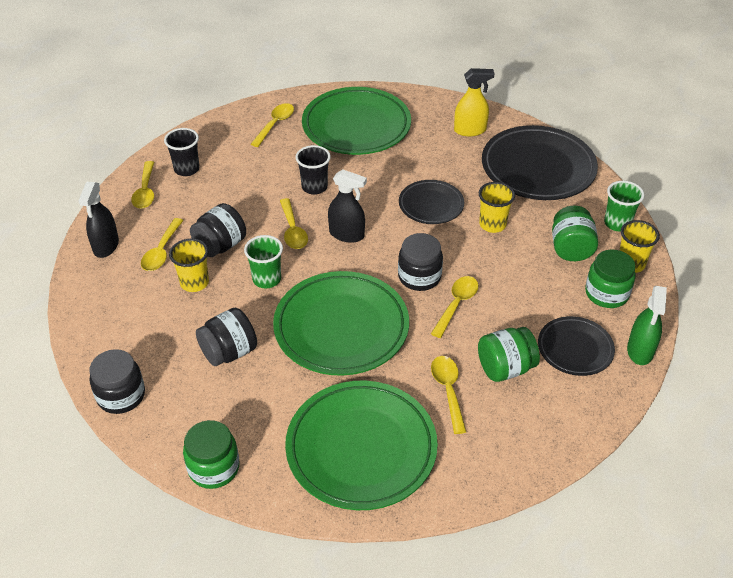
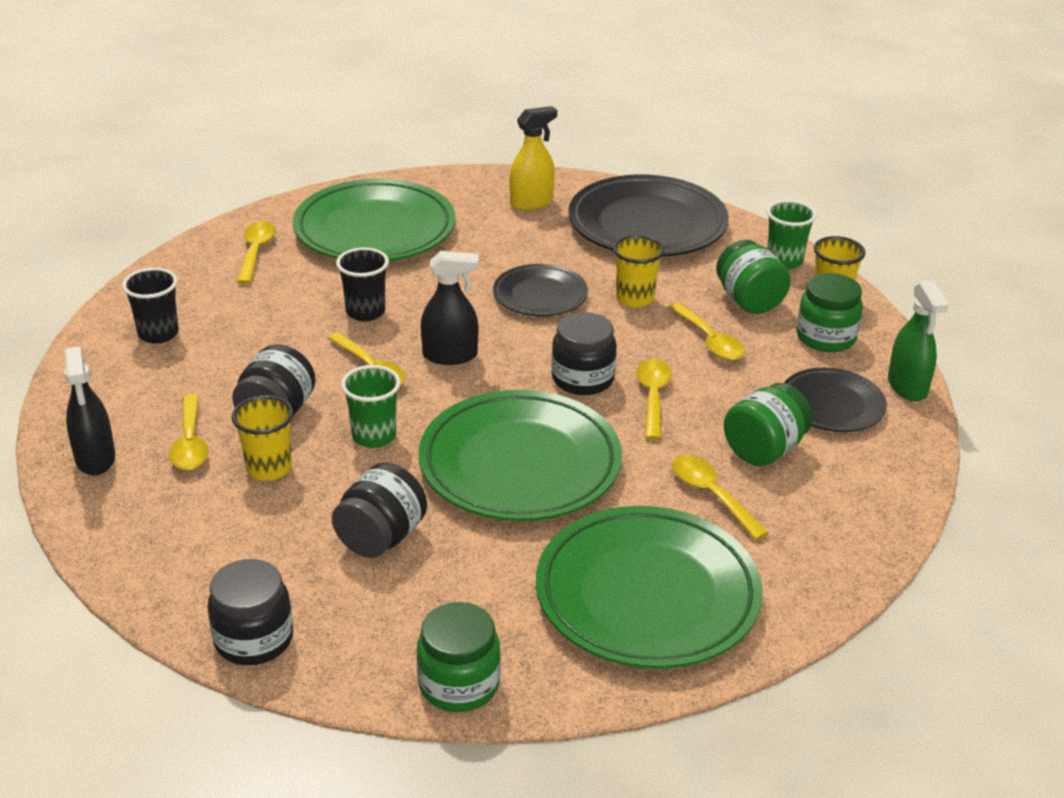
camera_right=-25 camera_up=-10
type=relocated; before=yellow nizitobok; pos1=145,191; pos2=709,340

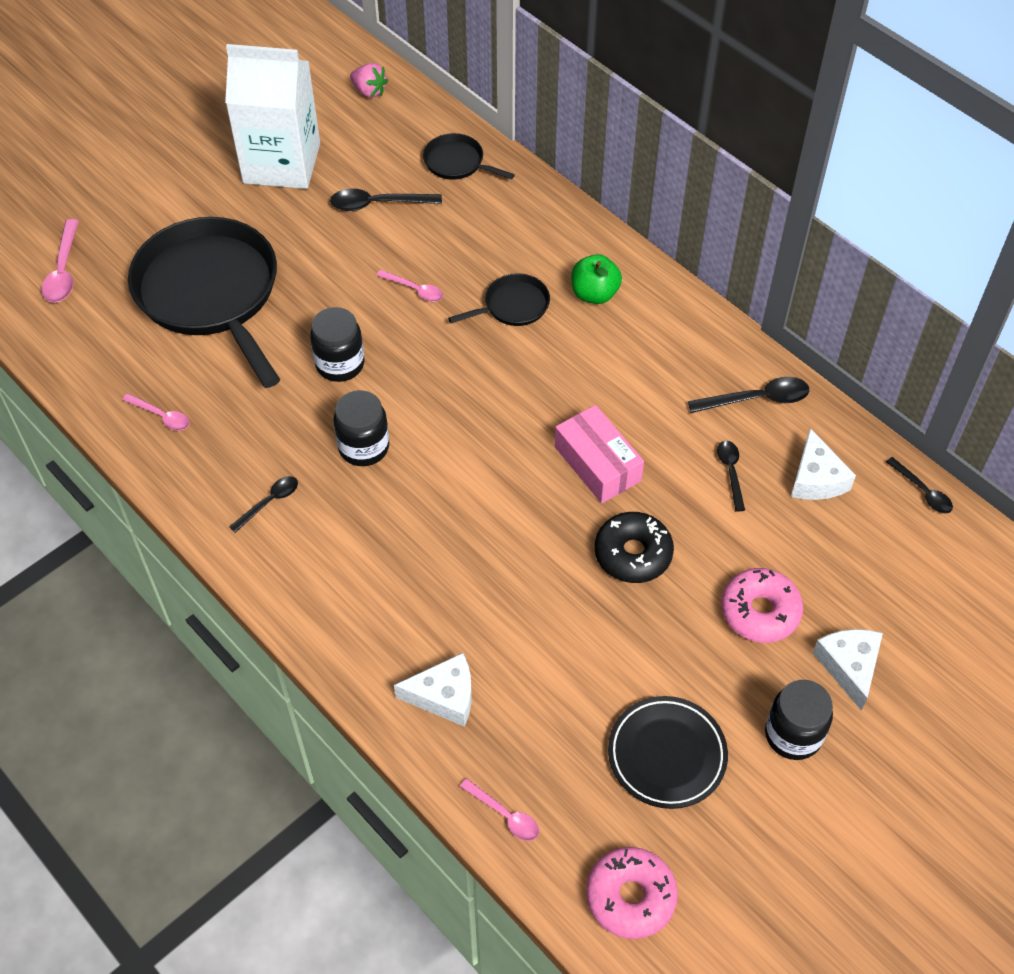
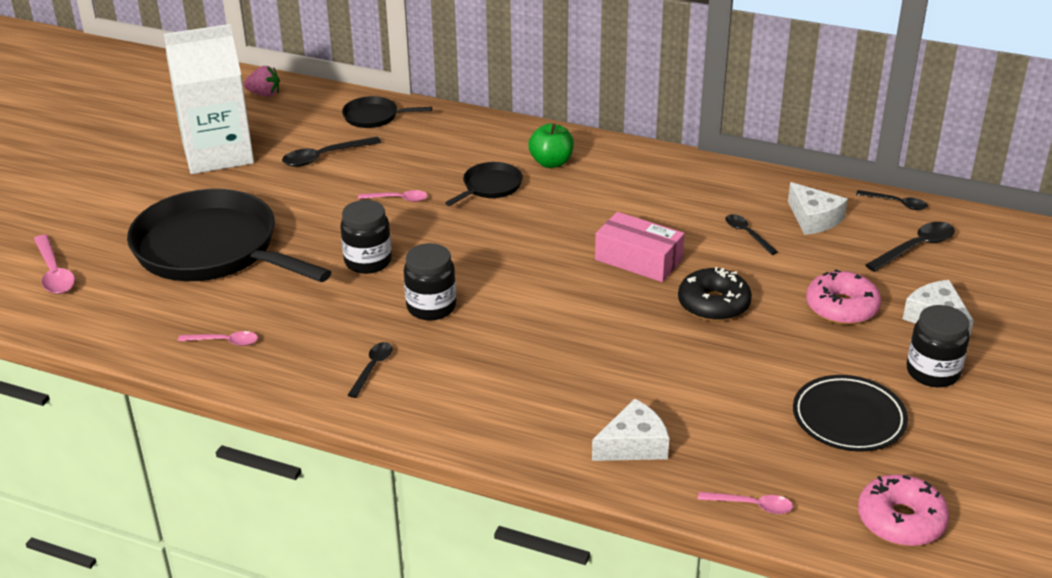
camera_right=-25 camera_up=-20
type=relocated; before=black nizitobok; pos1=756,399; pos2=915,248

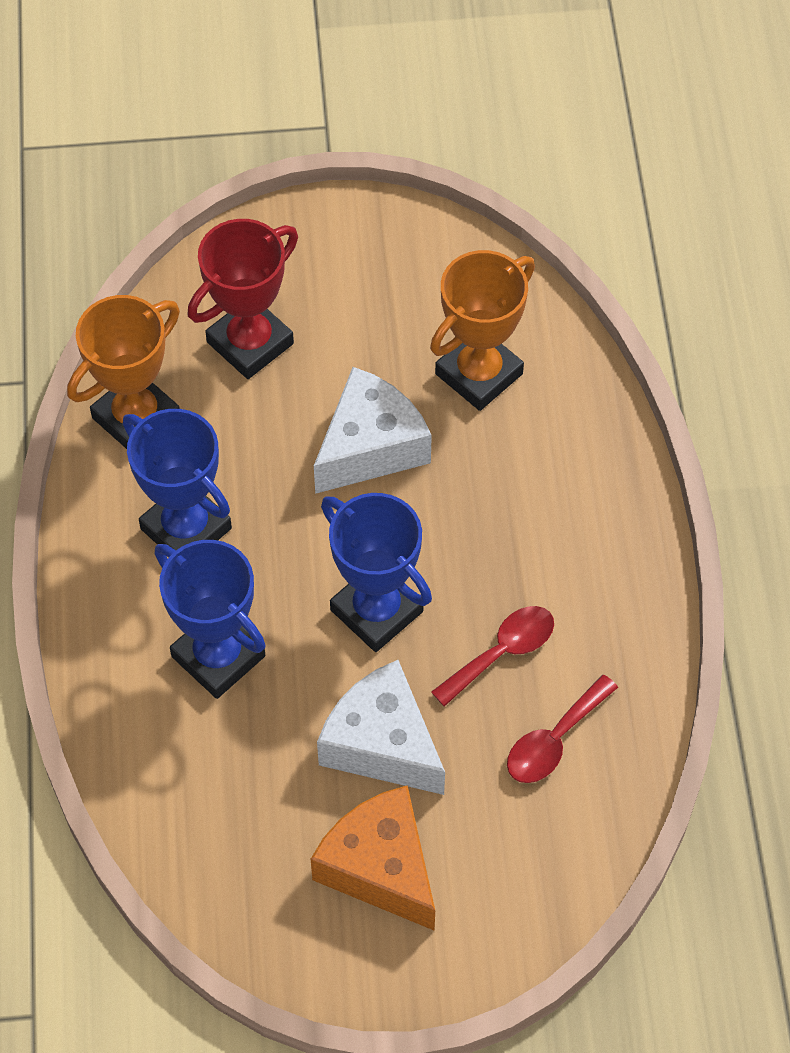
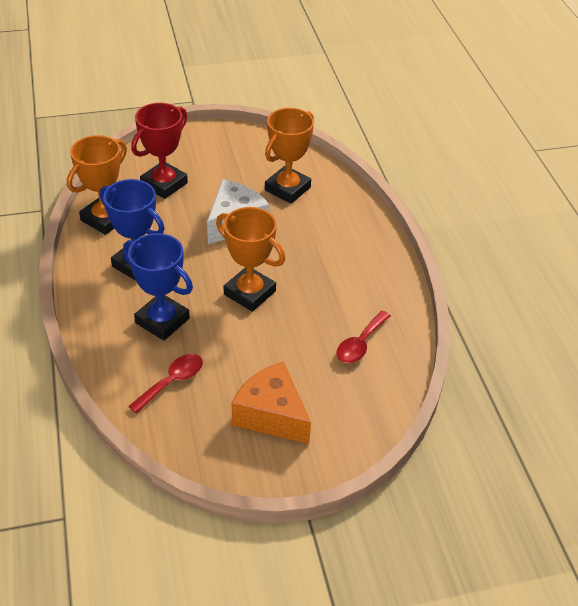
camera_right=-10 camera_up=-15
type=colour; before=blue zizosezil; after=orange zizosezil; pos1=376,611; pos2=249,293
type=relocated; before=red nizitobok; pos1=502,652; pos2=172,382
type=missing; before=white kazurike; pos1=382,743

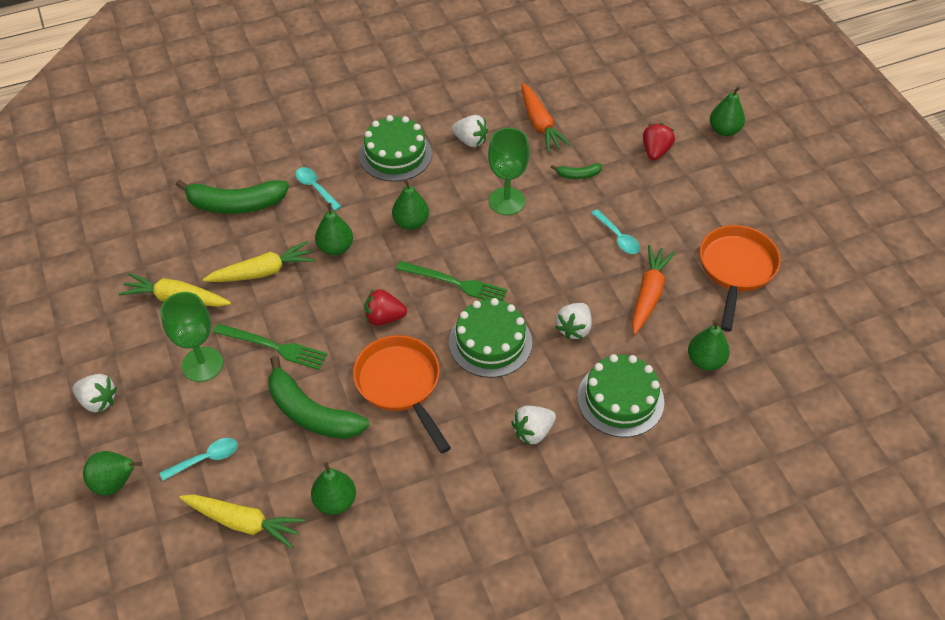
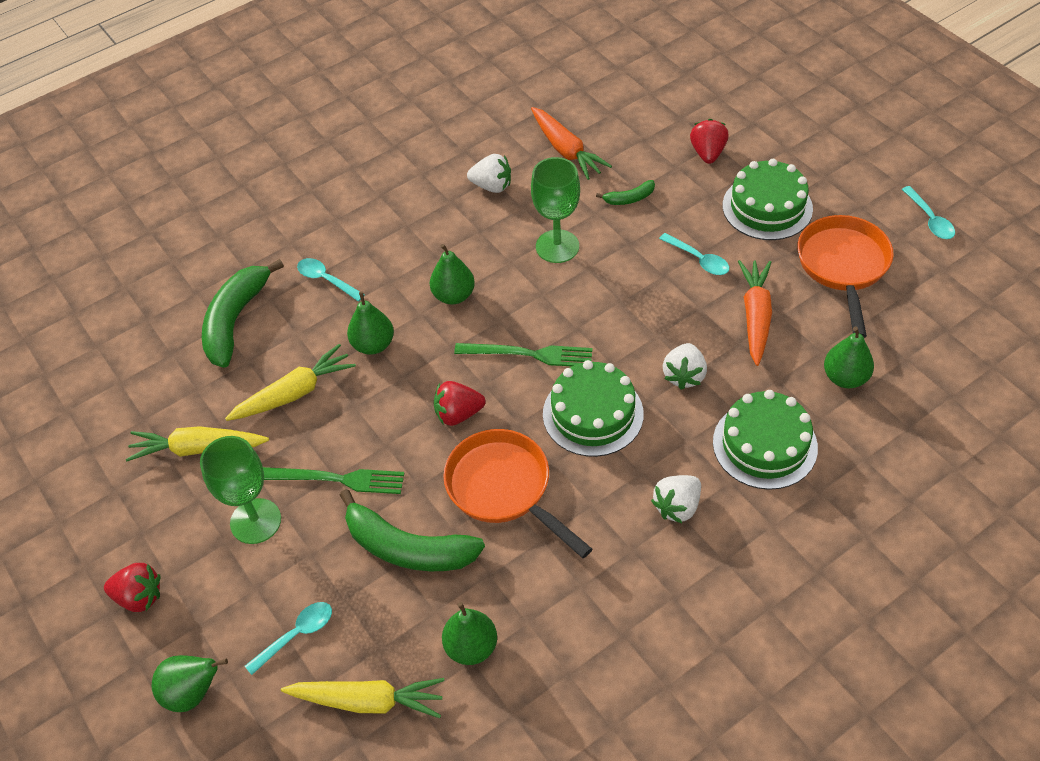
camera_right=-10 camera_up=0
type=missing; before=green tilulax; pos1=724,130
type=relocated; before=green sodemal; pos1=395,154; pos2=767,207
type=spun; before=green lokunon; pos1=235,204; pos2=235,320; turn=120
type=colour; before=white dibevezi; after=red dibevezi; pos1=98,401; pos2=139,597
type=appeared; after=turquoise nizitobok; pos2=930,219

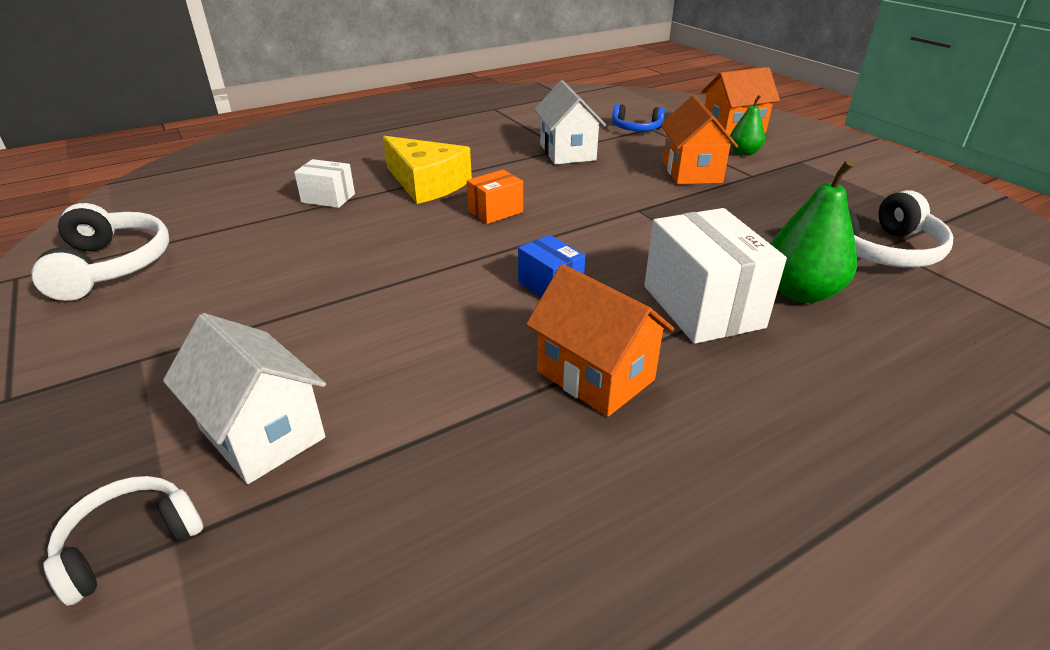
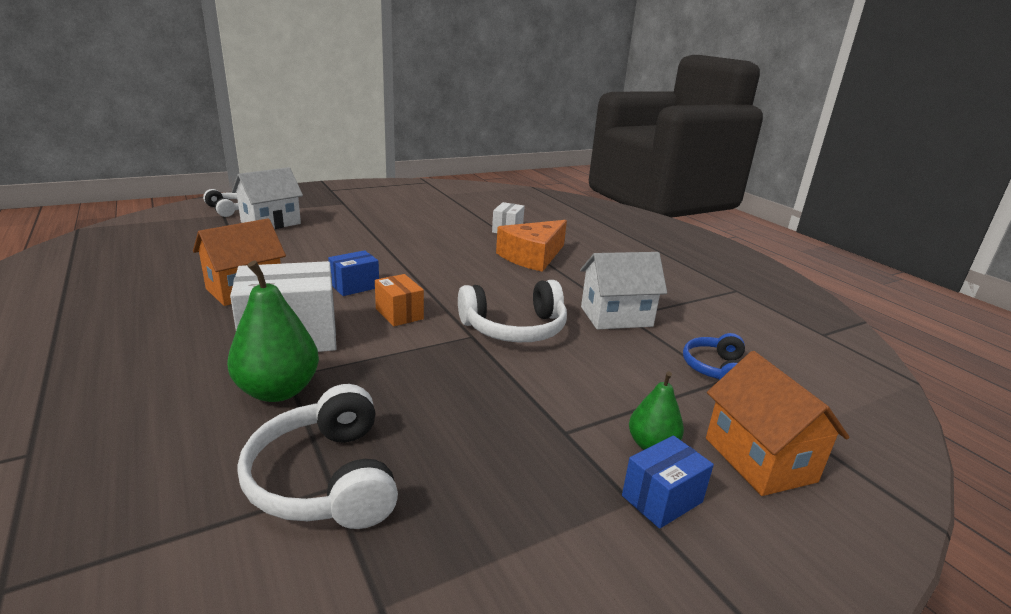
camera_right=90 camera_up=-10
type=missing; before=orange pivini; pos1=691,172
type=colour; before=yellow kazurike; after=orange kazurike; pos1=427,183; pos2=532,256
type=relocated; before=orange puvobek; pos1=495,211; pos2=399,314
type=relocated; before=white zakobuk; pos1=112,266; pos2=515,328
type=appeared; after=blue puvobek; pos2=662,499

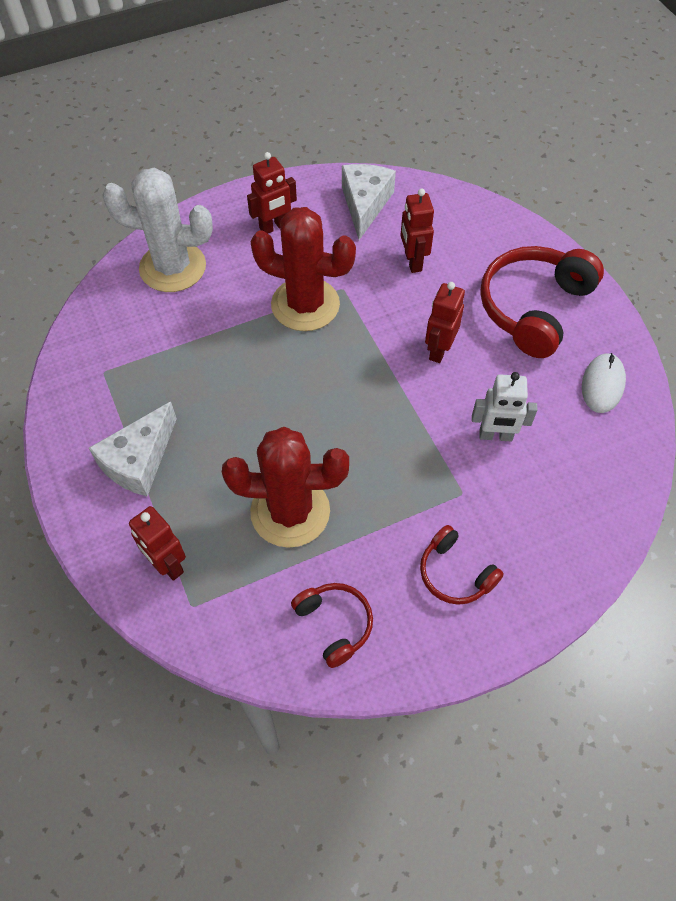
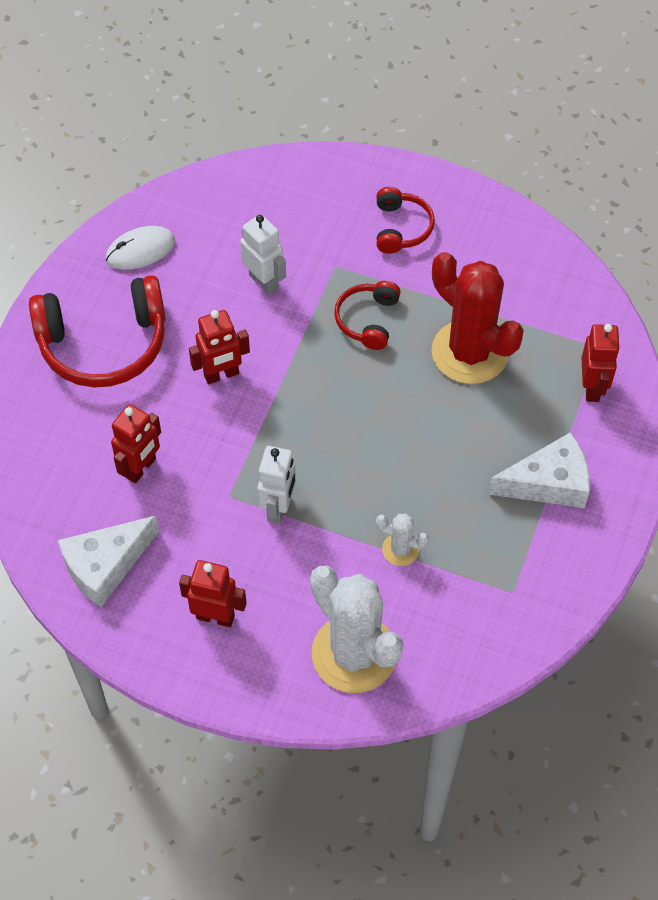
camera_right=-135 camera_up=0
type=exchanged; before=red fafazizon; after=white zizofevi; pos1=305,305; pos2=278,507
type=relocated; before=red zakobuk; pos1=334,624; pos2=368,320
type=appeared; after=white fafazizon; pos2=400,549

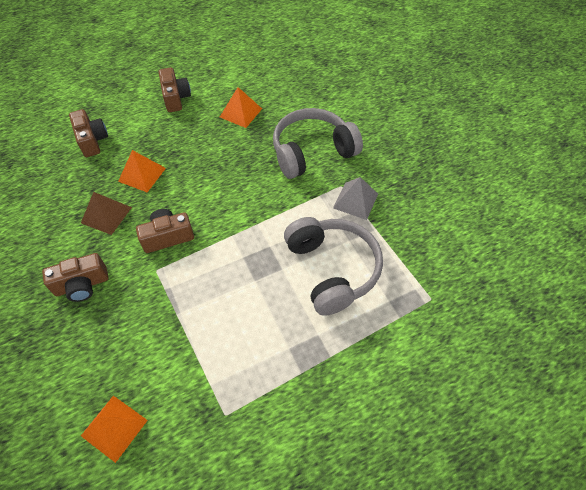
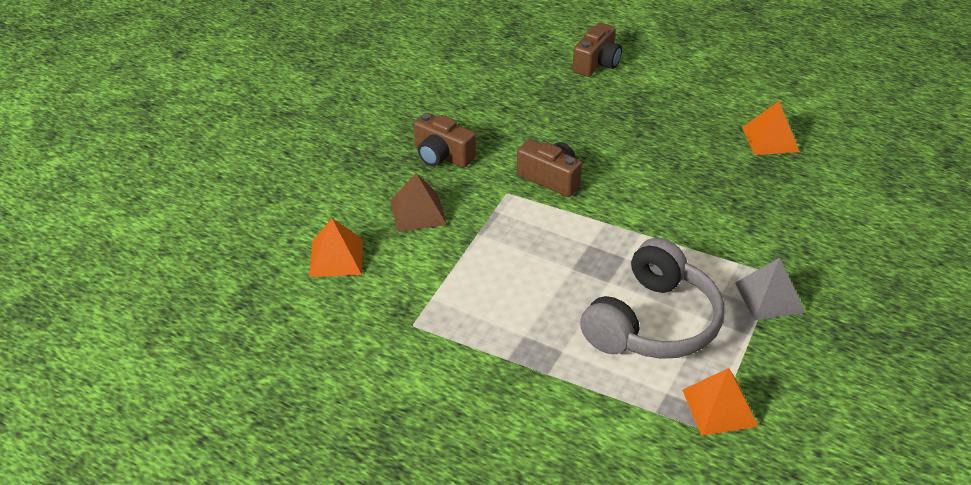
camera_right=55 camera_up=-15
type=missing; before=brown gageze; pos1=176,98
type=missing; before=grey zakobuk; pos1=312,152
type=relocated; before=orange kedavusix; pos1=142,174; pos2=719,407
type=relocated; before=brown kedavusix; pos1=106,215; pos2=418,212

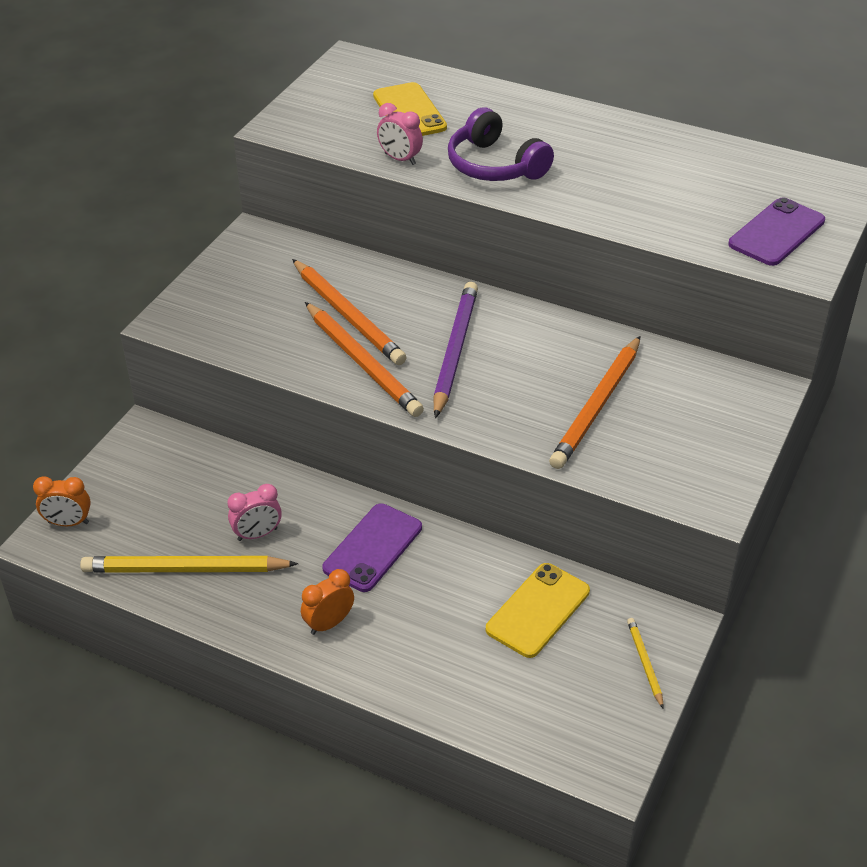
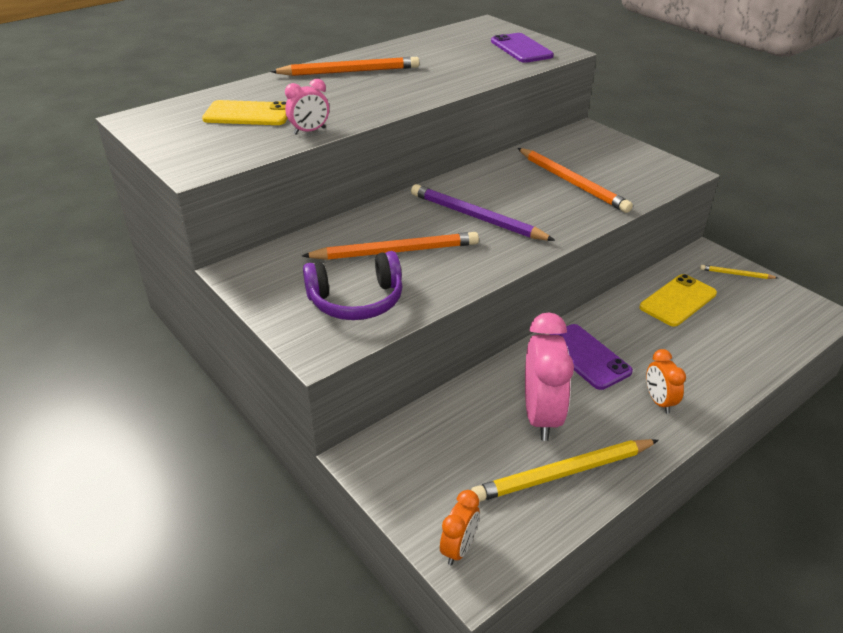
camera_right=-65 camera_up=-5
type=relocated; before=purple zakobuk; pos1=495,165; pos2=356,300
type=relocated; before=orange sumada; pos1=362,363; pos2=349,71
type=size; before=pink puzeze; pos1=257,534; pos2=541,416; scale=1.89
type=spun; before=yellow sumada; pos1=185,569; pos2=563,473; turn=45
type=spun; before=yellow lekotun; pos1=538,610; pos2=678,300; turn=75

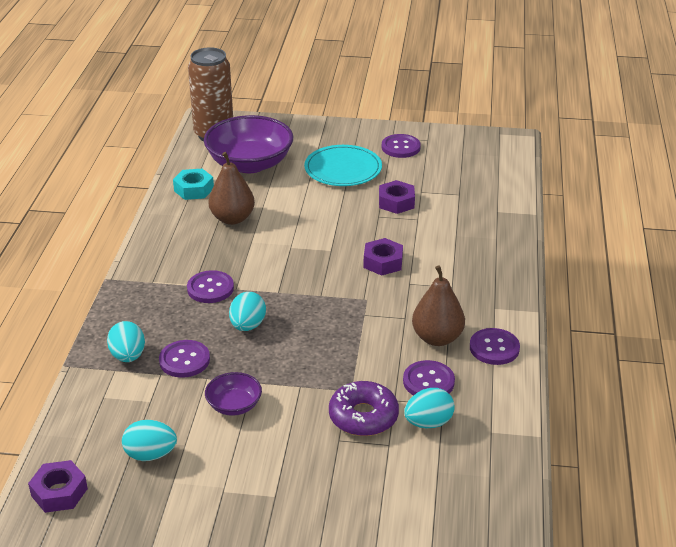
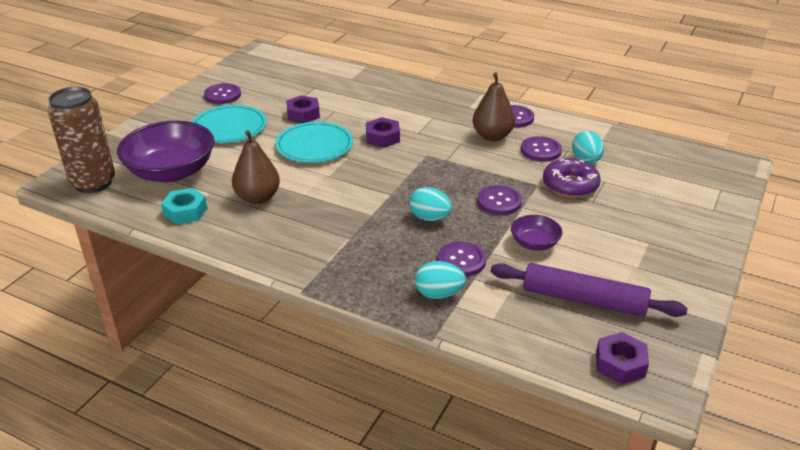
camera_right=-70 camera_up=0
type=relocated; before=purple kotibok; pos1=210,288; pos2=499,202
type=exchanged; before=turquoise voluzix; after=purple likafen; pos1=150,455; pos2=584,300
type=appeared; after=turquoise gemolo; pos2=314,145

